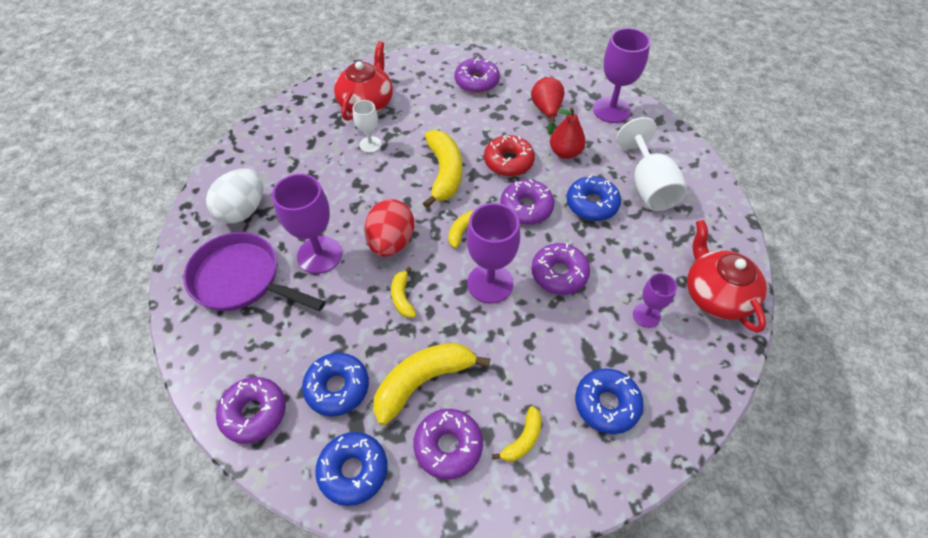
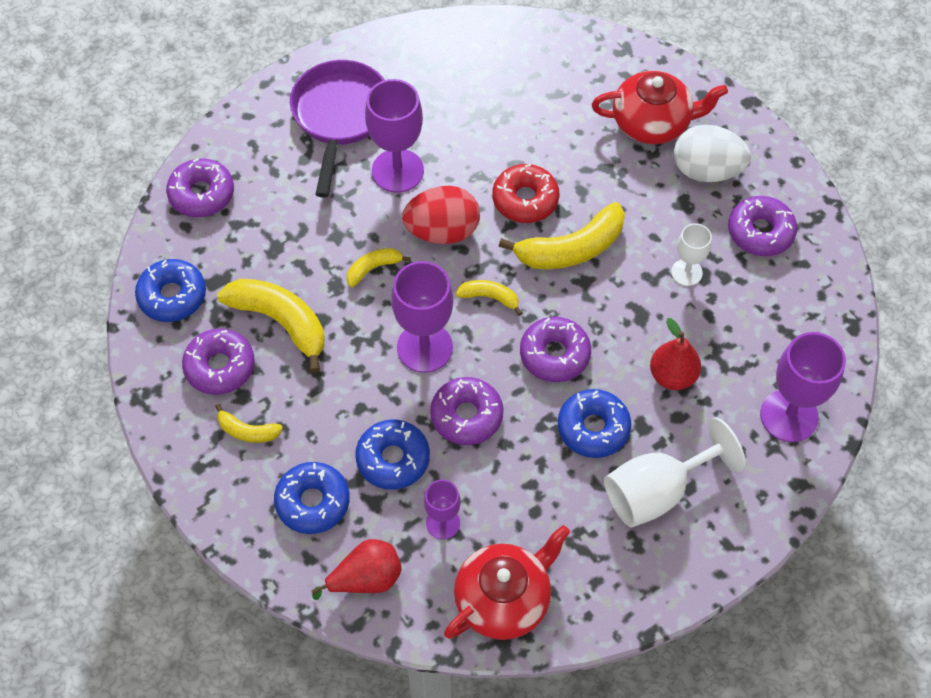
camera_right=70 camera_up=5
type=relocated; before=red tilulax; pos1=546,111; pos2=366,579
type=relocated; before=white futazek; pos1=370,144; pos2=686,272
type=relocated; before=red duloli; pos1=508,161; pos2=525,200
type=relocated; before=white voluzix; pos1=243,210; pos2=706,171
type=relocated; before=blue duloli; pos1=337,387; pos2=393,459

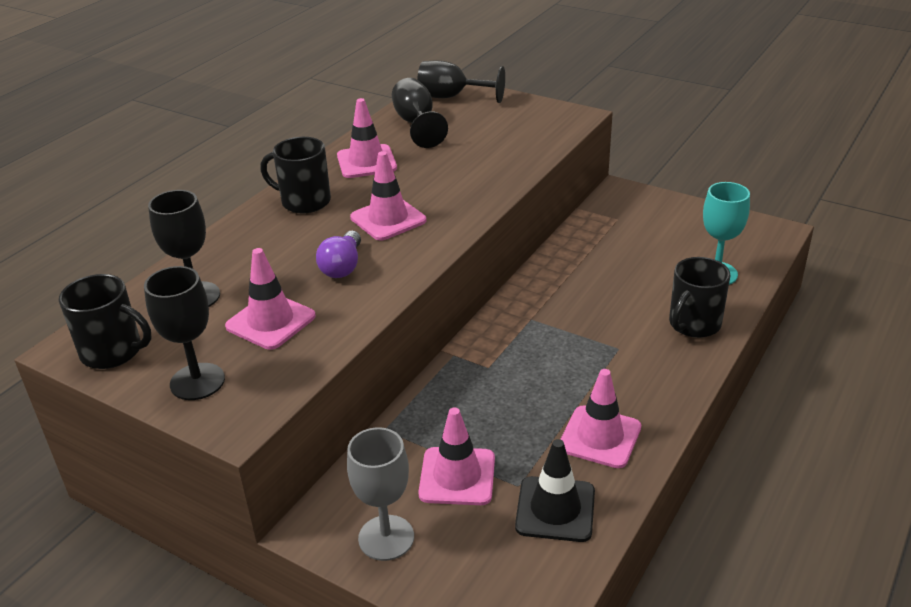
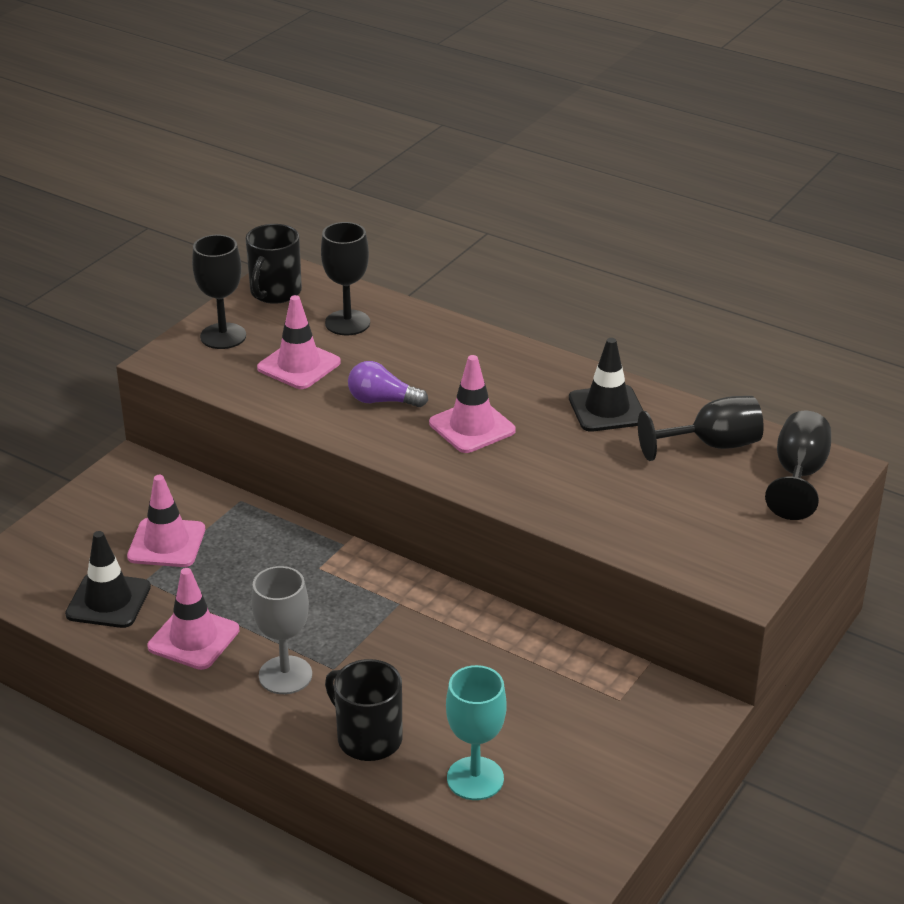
camera_right=90 camera_up=0
type=colour; before=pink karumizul; after=black karumizul; pos1=366,162; pos2=607,409
type=missing; before=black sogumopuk; pos1=304,201
type=relocated; before=grey futazek; pos1=386,538; pos2=285,675

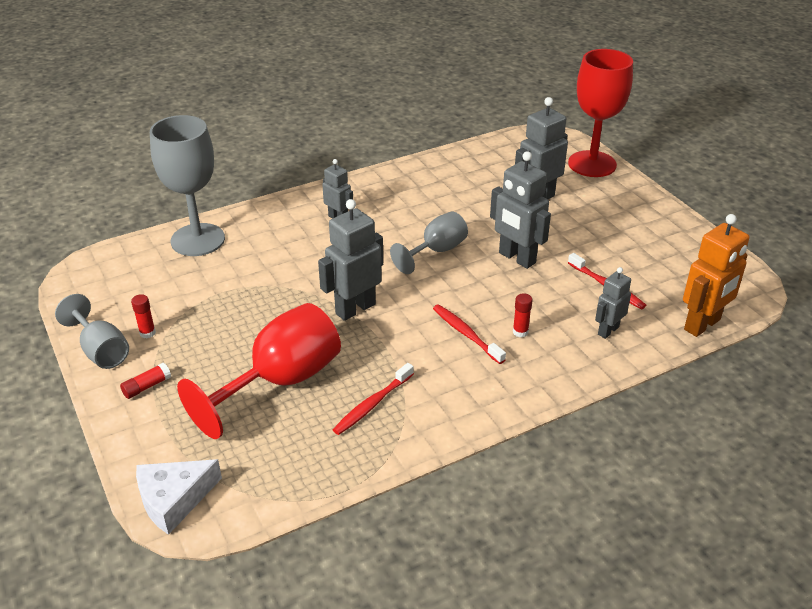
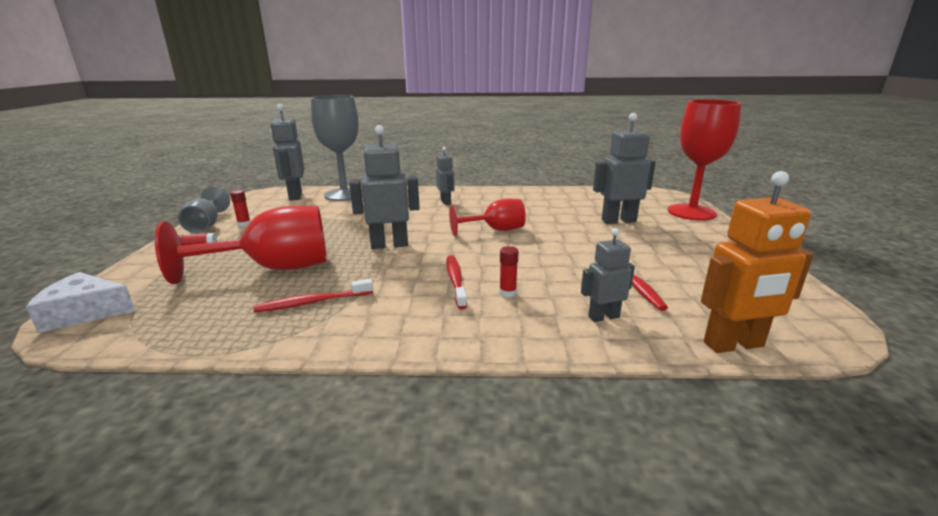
camera_right=30 camera_up=-15
type=relocated; before=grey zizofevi; pos1=516,258; pos2=295,196
type=colour; before=grey futazek; after=red futazek; pos1=436,251; pos2=496,230

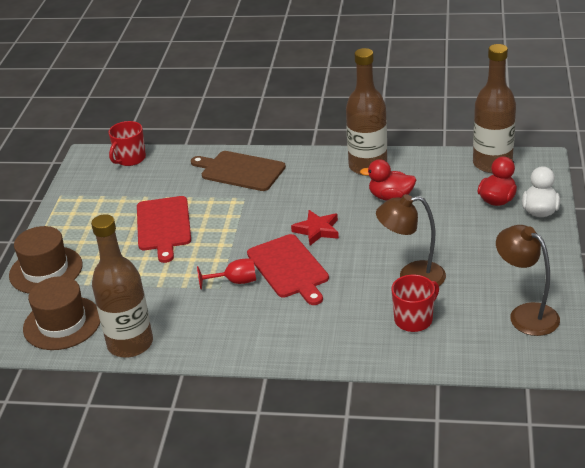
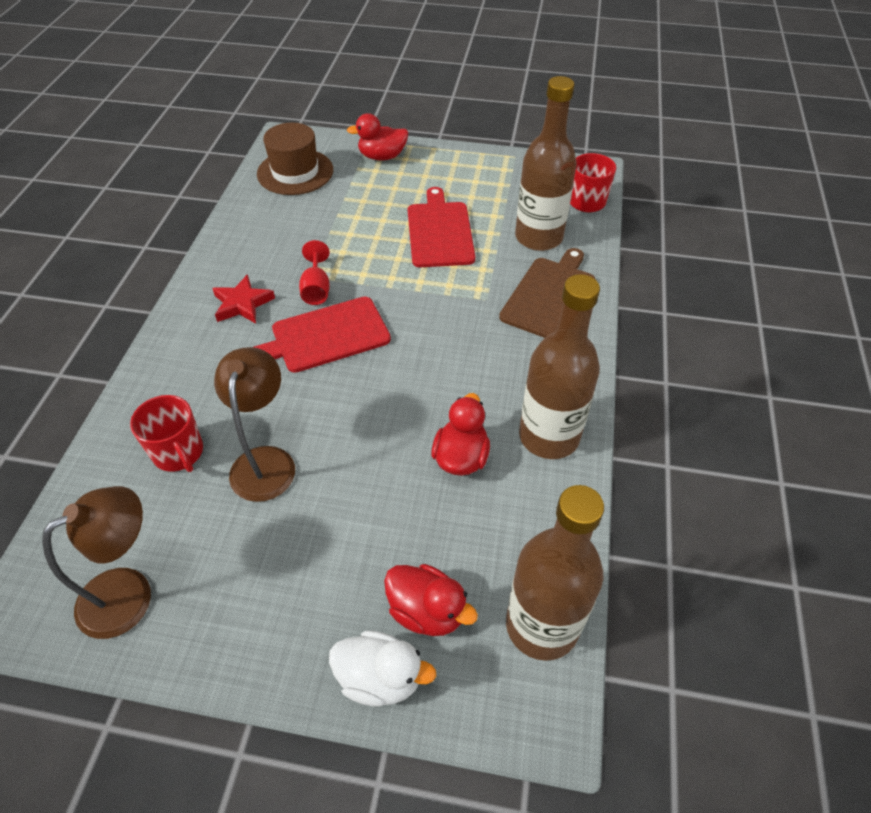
camera_right=90 camera_up=15
type=spun; before=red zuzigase; pos1=163,226; pos2=439,232; turn=90
type=relocated; before=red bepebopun; pos1=317,230; pos2=242,304
type=relocated; before=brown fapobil; pos1=130,344; pos2=538,237
type=exchanged; before=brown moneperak; after=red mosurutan; pos1=46,270; pos2=382,156

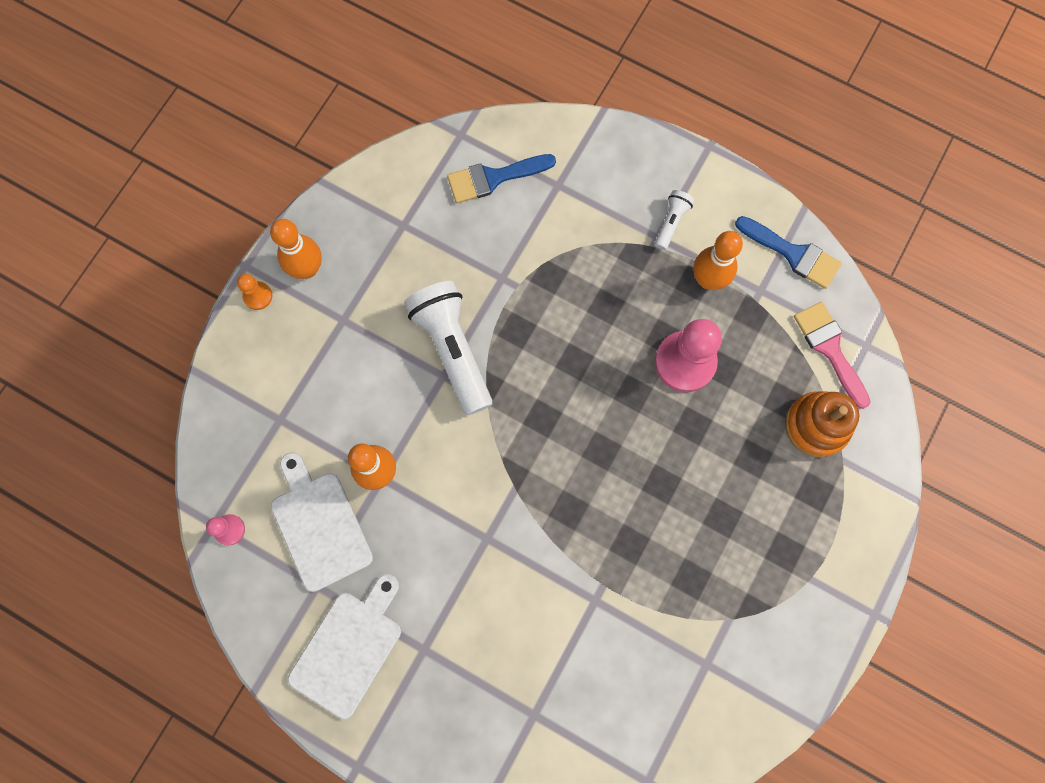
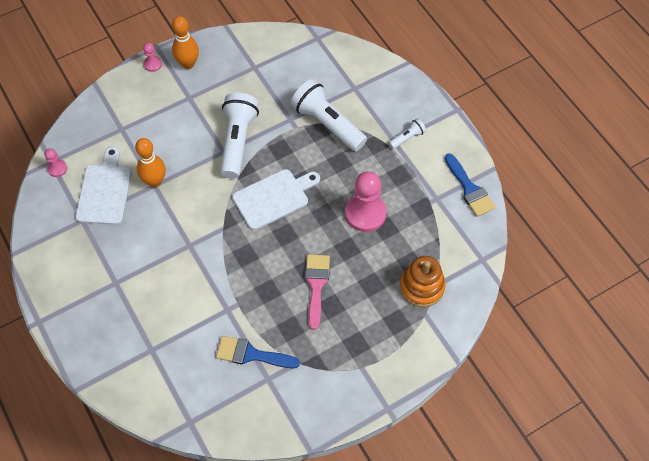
camera_right=30 camera_up=-15
type=relocated; before=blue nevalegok; pos1=494,178; pos2=251,354
type=missing; before=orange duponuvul; pos1=708,279
type=colour; before=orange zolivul; after=pink zolivul; pos1=258,296; pos2=153,64
type=relocated; before=pink nevalegok; pos1=829,349; pos2=316,285
type=relocated; before=white zuzigase; pos1=349,648; pos2=274,198
type=appeared; after=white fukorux; pos2=327,124

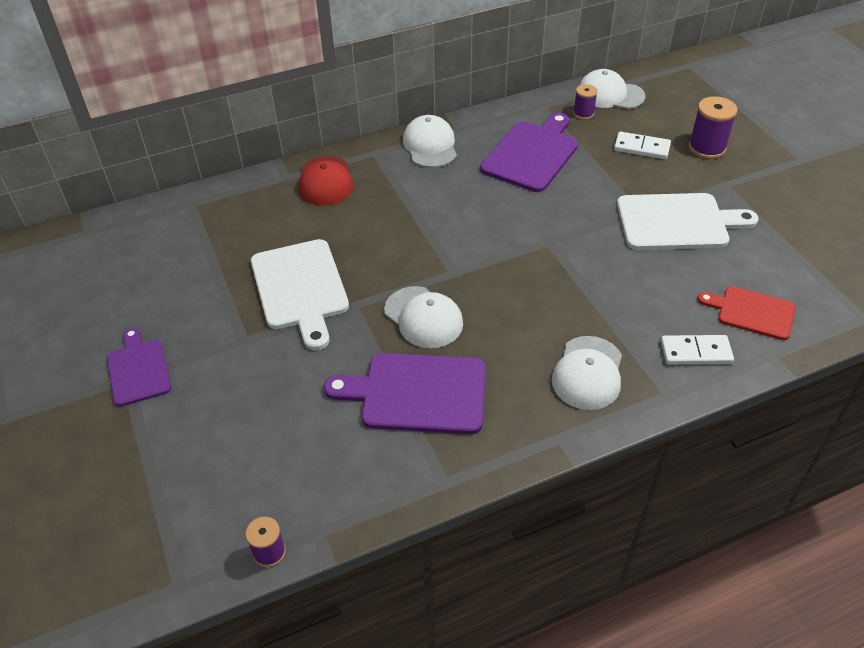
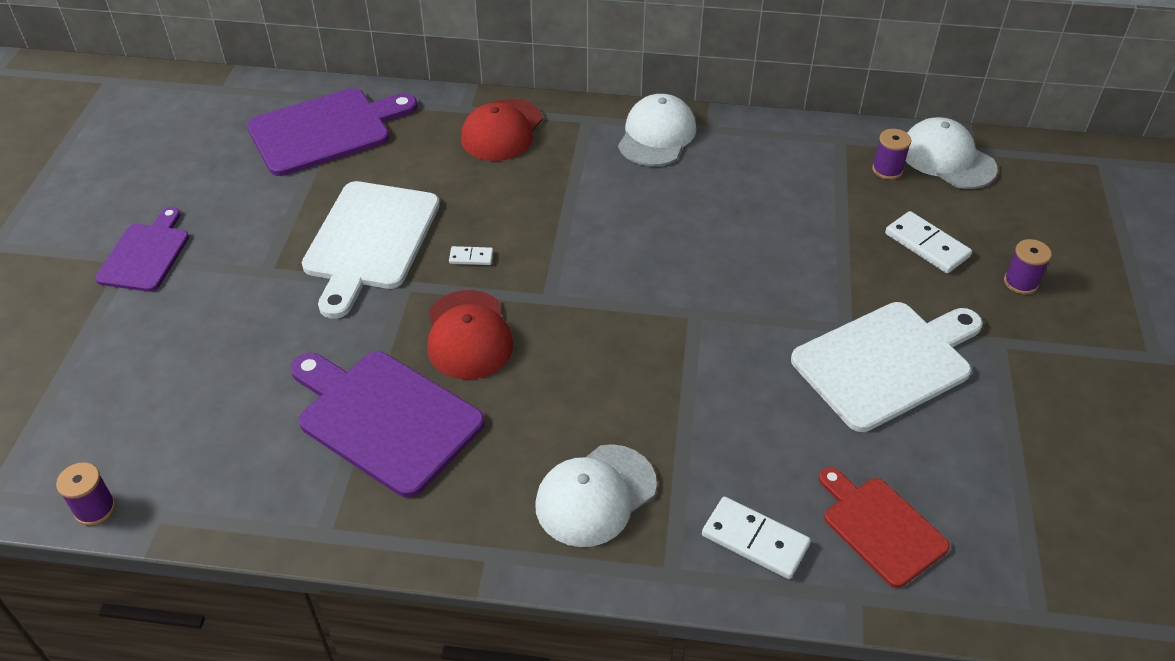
camera_right=30 camera_up=0
type=size; before=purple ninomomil; pos1=706,148; pos2=1020,282; scale=0.6
type=relocated; before=purple zuzigase; pos1=532,154; pos2=325,130
type=spun; before=white zuzigase; pos1=677,222; pos2=886,362; turn=-60
type=colour; before=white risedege; after=red risedege; pos1=423,317; pos2=468,335
type=appeared; after=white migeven; pos2=471,257

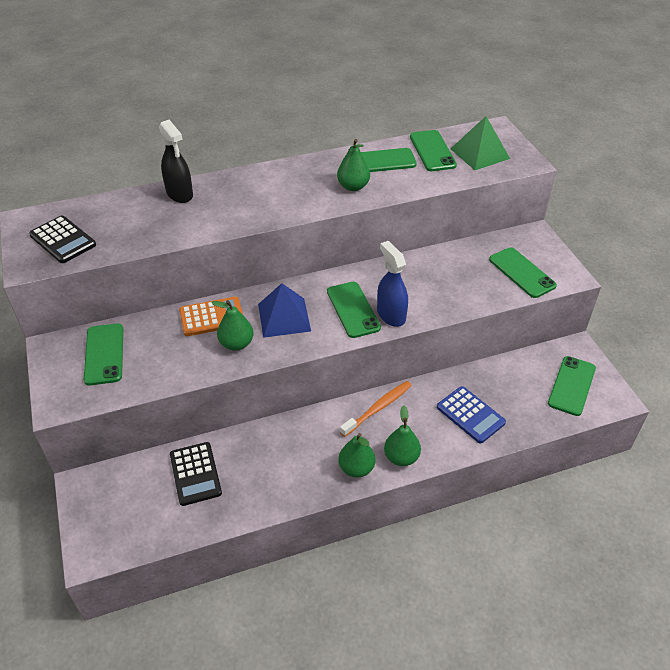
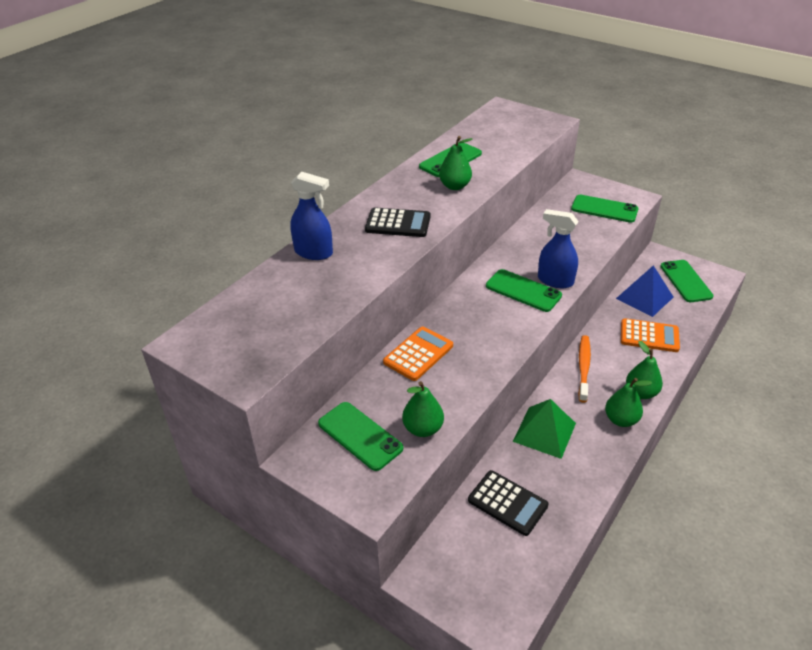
camera_right=-35 camera_up=-5
type=relocated; before=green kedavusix; pos1=479,153; pos2=544,432
type=colour; before=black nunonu; after=blue nunonu; pos1=180,194; pos2=314,252
type=missing; before=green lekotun; pos1=432,151
type=relocated; before=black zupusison; pos1=63,240; pos2=398,223
type=relocated; before=blue kedavusix; pos1=284,317; pos2=644,297
type=relocated; before=green tilulax; pos1=236,344; pos2=423,429
type=colour; before=blue zupusison; after=orange zupusison; pos1=470,415; pos2=649,336

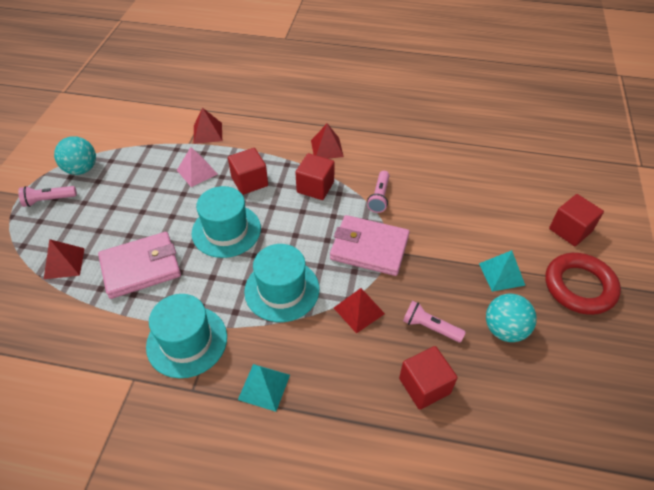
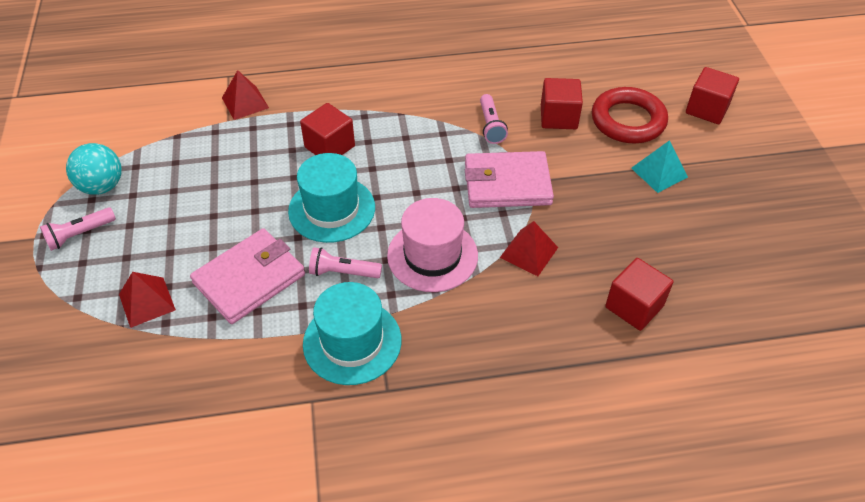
camera_right=-20 camera_up=0
type=missing; before=red kedavusix; pos1=327,148
type=missing; before=pink kedavusix; pos1=197,172
type=relocated; before=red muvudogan; pos1=315,187; pos2=558,117
type=colour; before=turquoise moneperak; after=pink moneperak; pos1=282,290; pos2=432,255
type=relocated; before=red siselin; pos1=579,287; pos2=628,120
type=missing; before=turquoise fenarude; pos1=504,329
type=relocated; before=pink fukorux; pos1=430,327; pos2=343,272
type=missing; before=turquoise kedavusix; pos1=264,387

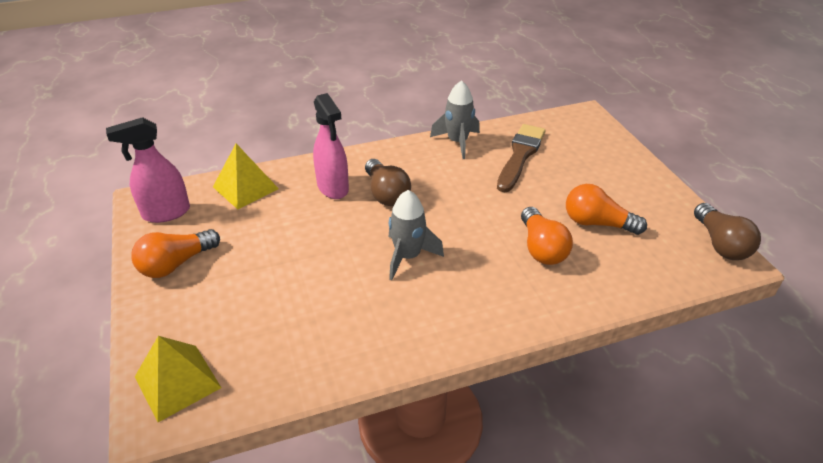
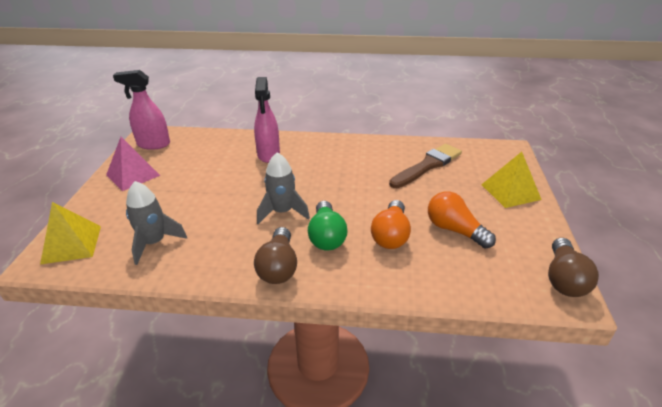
camera_right=25 camera_up=-5
type=relocated; before=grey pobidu; pos1=457,142; pos2=154,243
type=relocated; before=yellow kedavusix; pos1=245,188; pos2=510,192
type=relocated; before=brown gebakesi; pos1=386,193; pos2=278,267
type=exchanged; before=orange gebakesi; after=pink kedavusix; pos1=176,264; pos2=133,175
type=appeared; after=green gebakesi; pos2=326,236

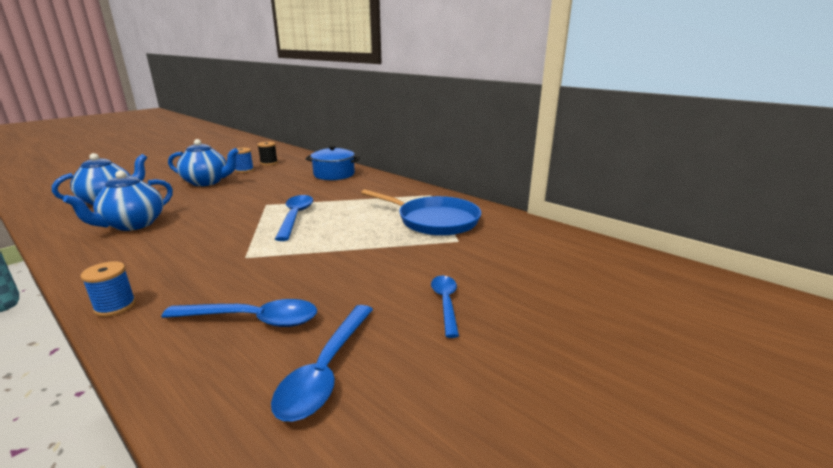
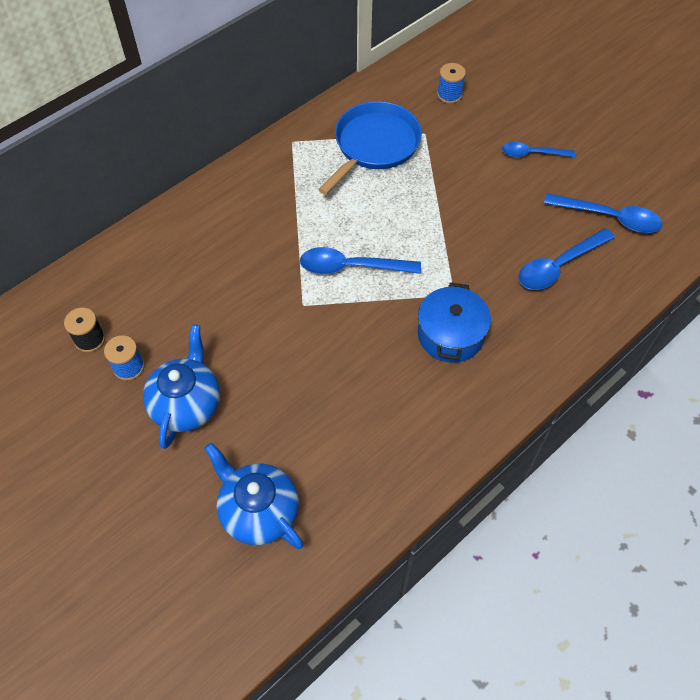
camera_right=-85 camera_up=35
type=relocated; before=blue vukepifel; pos1=334,174; pos2=450,334
type=missing; before=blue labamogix; pos1=133,224
type=relocated; before=blue ninomomil; pos1=115,306; pos2=449,95
type=spun; before=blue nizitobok; pos1=253,319; pos2=558,266; turn=-135

